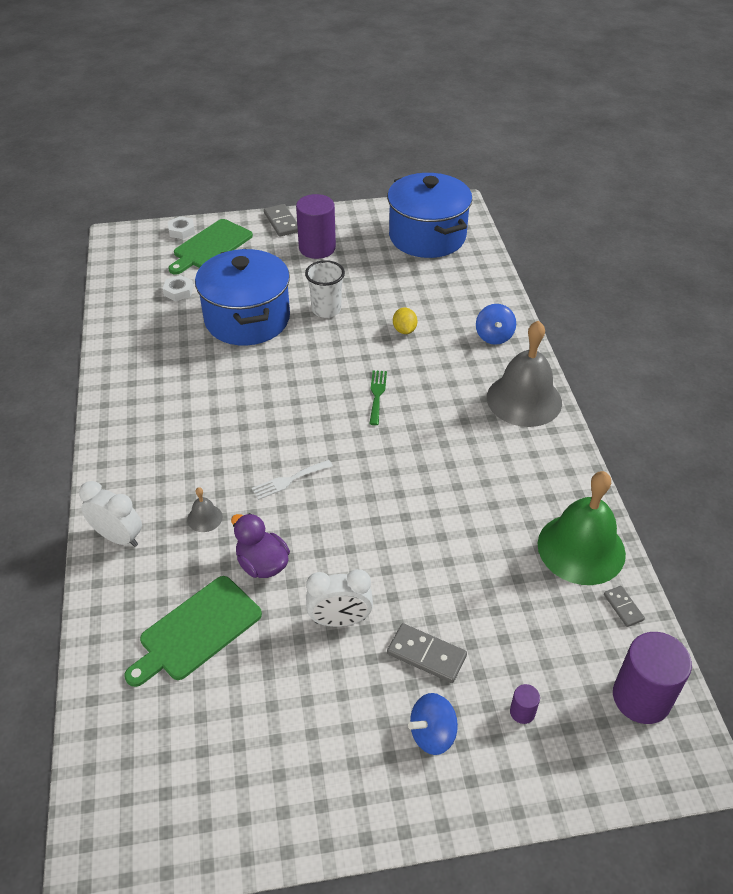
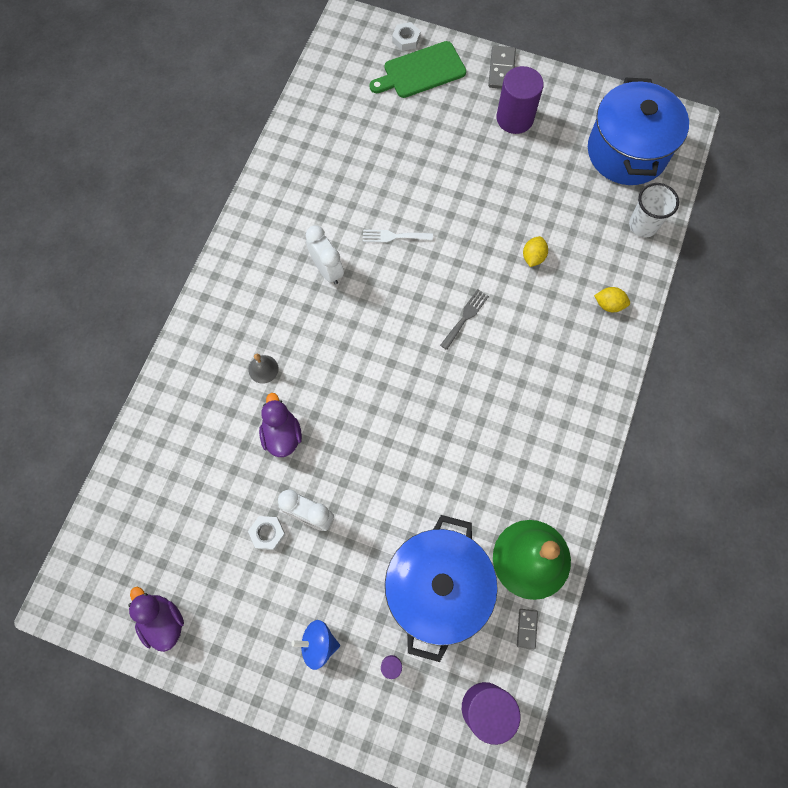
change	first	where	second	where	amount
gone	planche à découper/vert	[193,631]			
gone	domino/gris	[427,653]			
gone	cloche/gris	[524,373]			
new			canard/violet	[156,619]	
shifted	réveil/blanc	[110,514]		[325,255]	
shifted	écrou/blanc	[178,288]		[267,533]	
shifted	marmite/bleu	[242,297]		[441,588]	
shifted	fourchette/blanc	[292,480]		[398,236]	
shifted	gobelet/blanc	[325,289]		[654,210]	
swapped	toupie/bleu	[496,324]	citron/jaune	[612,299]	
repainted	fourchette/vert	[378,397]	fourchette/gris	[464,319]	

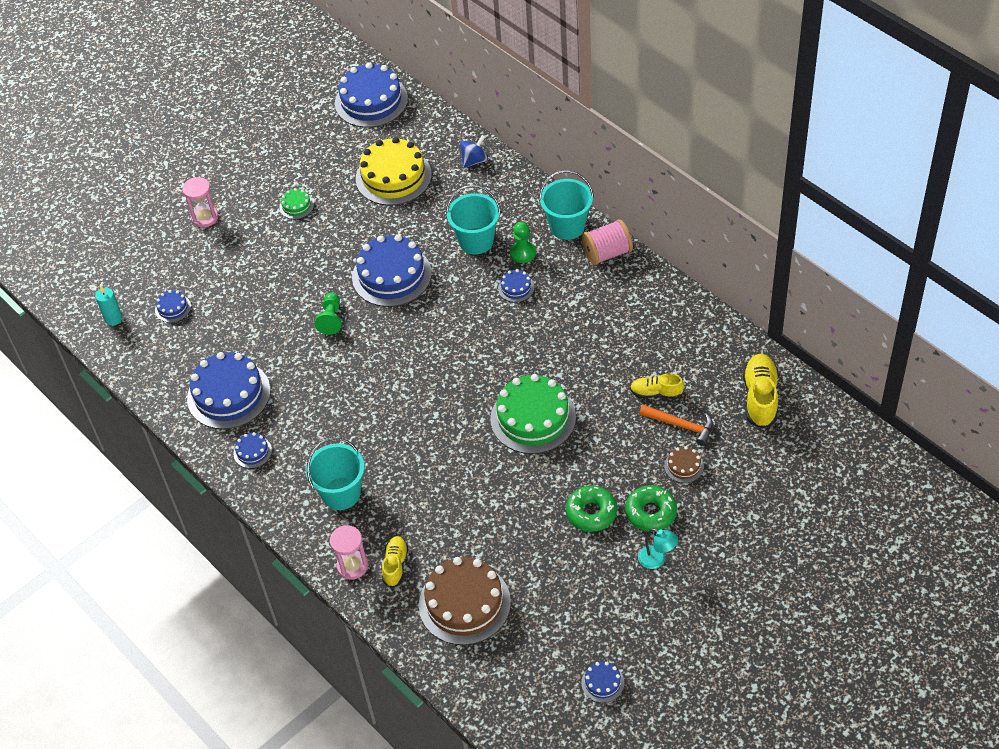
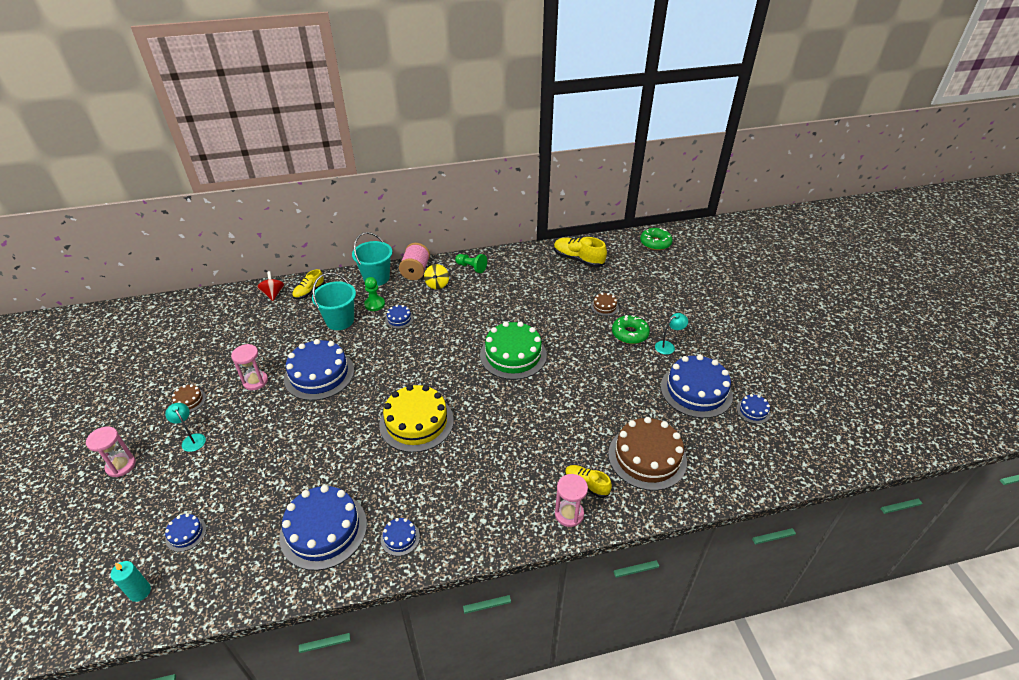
change	first	where	second	where	amount
gone	seau/turquoise	[335,473]			
gone	marteau/orange	[676,425]			
new			lampe/turquoise	[185,427]	
new			sablier/rose	[249,367]	
new			toupie/jaune	[436,276]	
shifted	pion/vert	[328,314]		[471,263]	
shifted	gâteau/bleu	[371,95]		[697,386]	
shifted	gâteau/jaune	[394,171]		[416,419]	
shifted	beignet/vert	[591,508]		[656,239]	
shifted	chaussure/jaune	[657,386]		[308,284]	
repainted	gâteau/vert	[296,203]	gâteau/marron	[189,398]	
repainted	toupie/bleu	[474,151]	toupie/rouge	[270,286]	

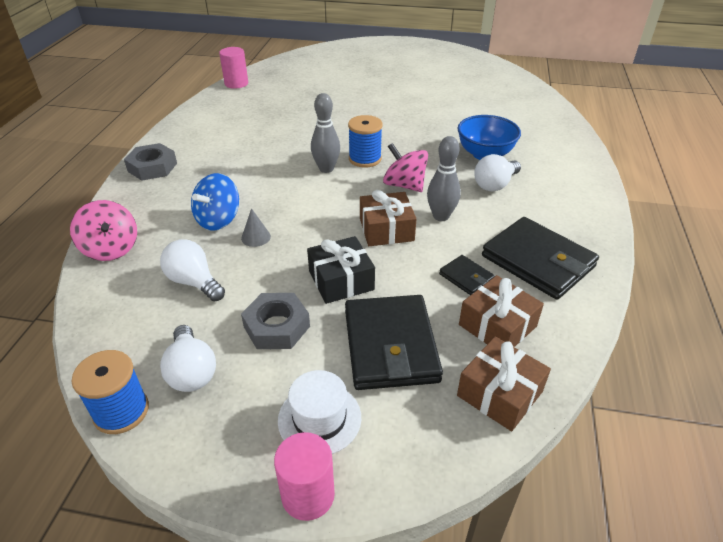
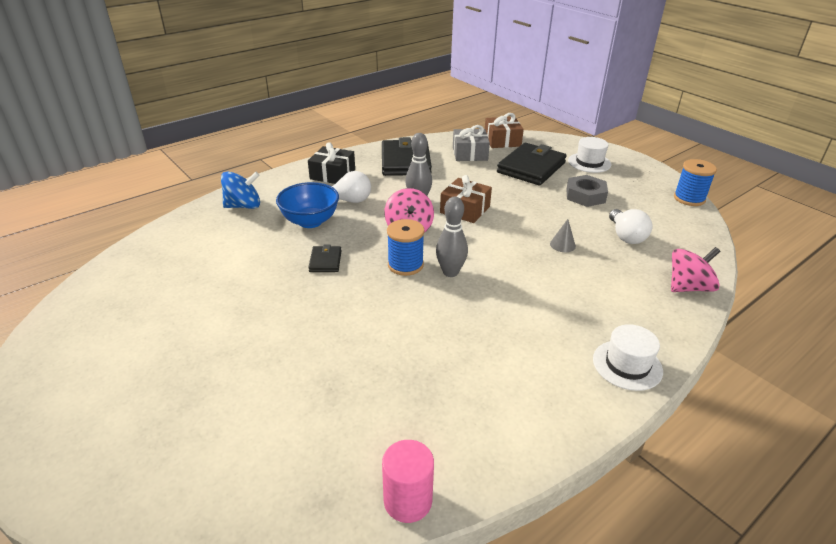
change	first	where	second	where	amount
gone	ampoule/blanc	[188,358]			
gone	cylindre/rose	[304,476]			
shifted	toupie/bleu	[215,201]		[240,190]	
shifted	cadeau/noir	[341,270]		[331,163]	
shifted	portefeuille/noir	[467,275]		[325,258]	
swapped	écrou/gris	[150,162]	chapeau/blanc	[628,357]	
repainted	cadeau/marron	[501,311]	cadeau/gris	[471,143]	
rotated	toupie/rose	[103,230]		[695,269]	60 degrees clockwise

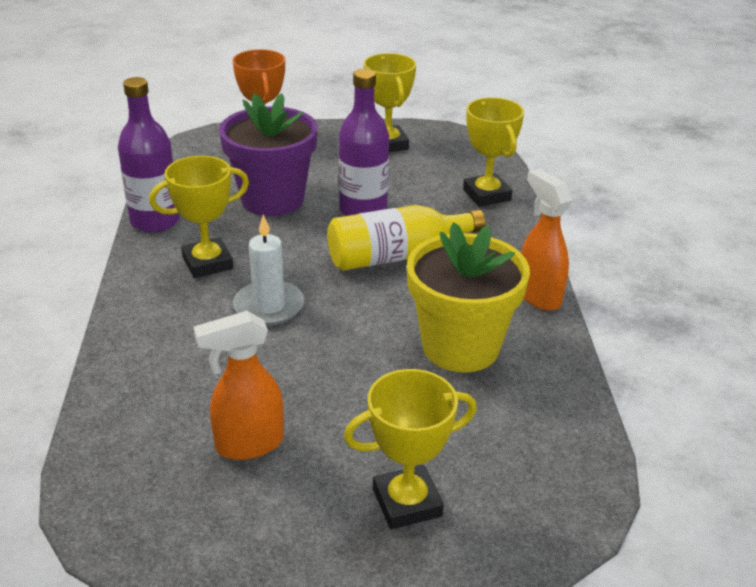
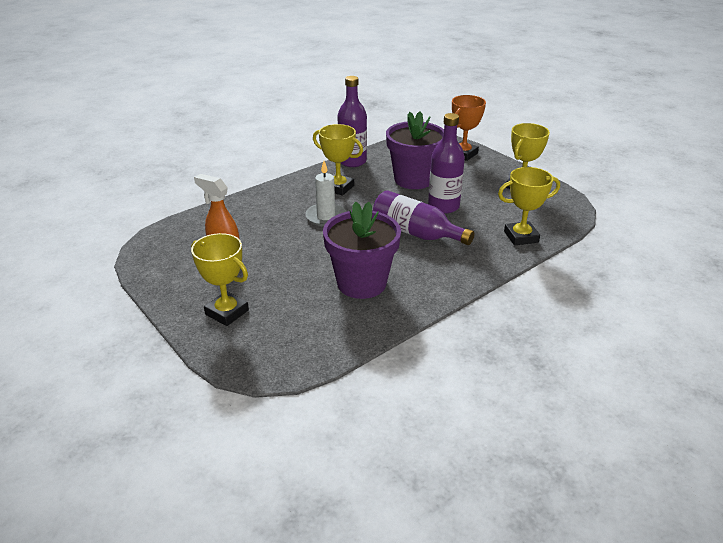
change	first	where	second	where	amount
gone	vaporisateur/orange	[547,239]			
repainted	bouteille/jaune	[406,238]	bouteille/violet	[424,217]	
repainted	pot de fleurs/jaune	[468,297]	pot de fleurs/violet	[362,250]	
rotated	trophée/jaune	[493,152]		[529,206]	45 degrees clockwise

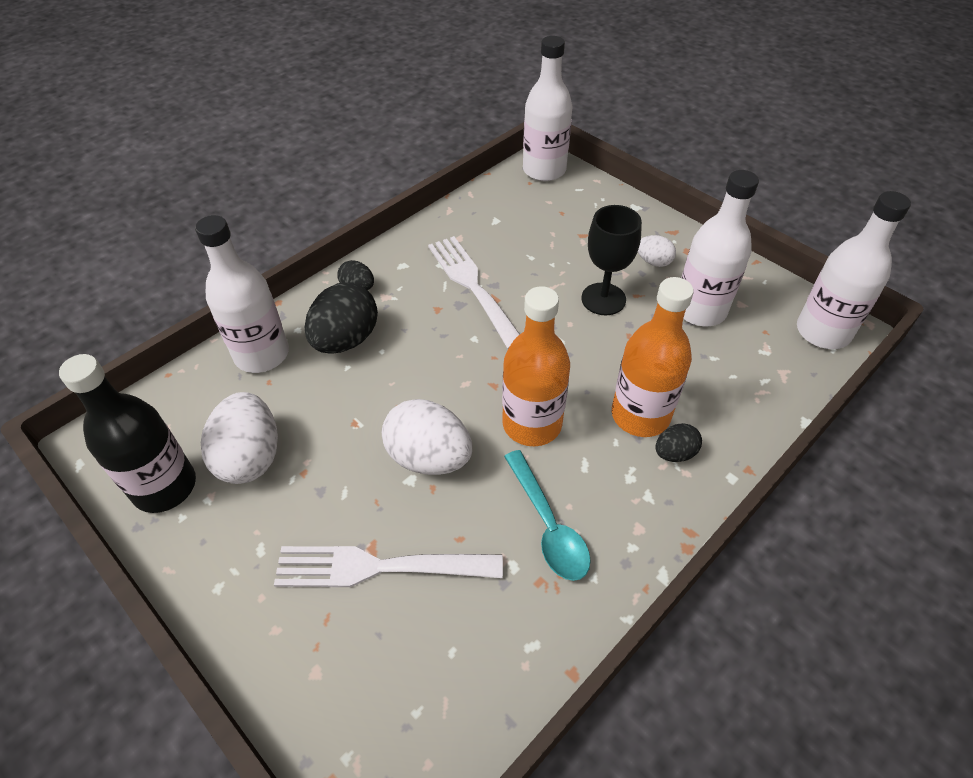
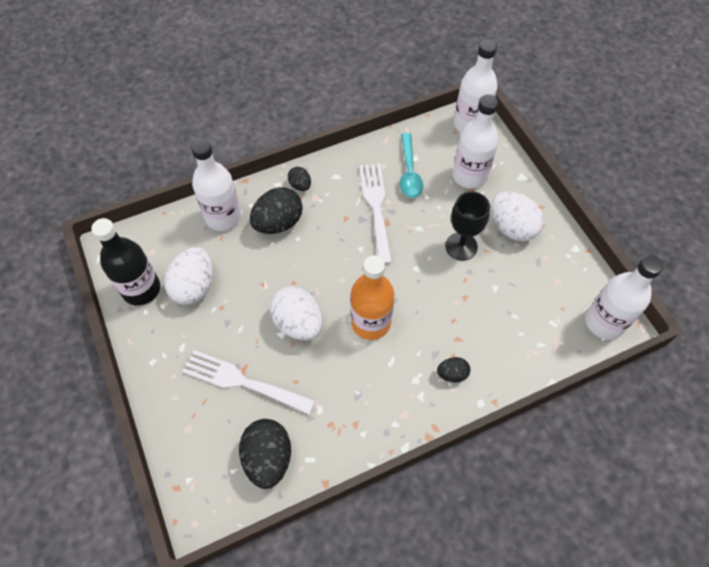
change	first	where	second	where	amount
gone	bouteille/orange	[653,357]			
new			œuf/noir	[265,454]	
shifted	cuillère/turquoise	[547,515]		[411,165]	
shifted	bouteille/blanc	[720,248]		[476,141]	
scaled	œuf/blanc	[657,251]		[517,216]	x1.91

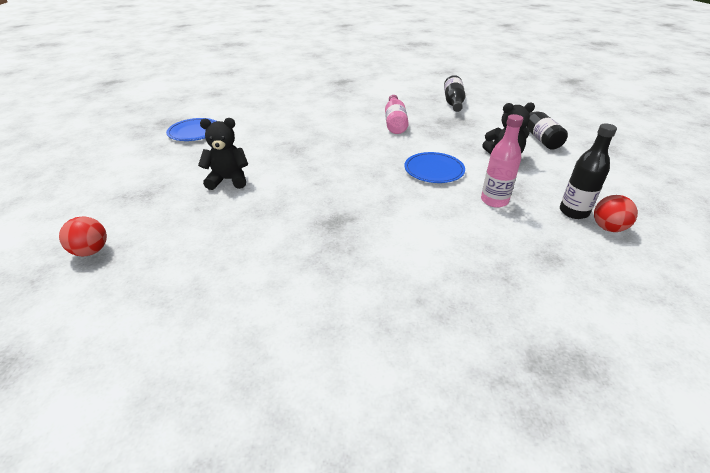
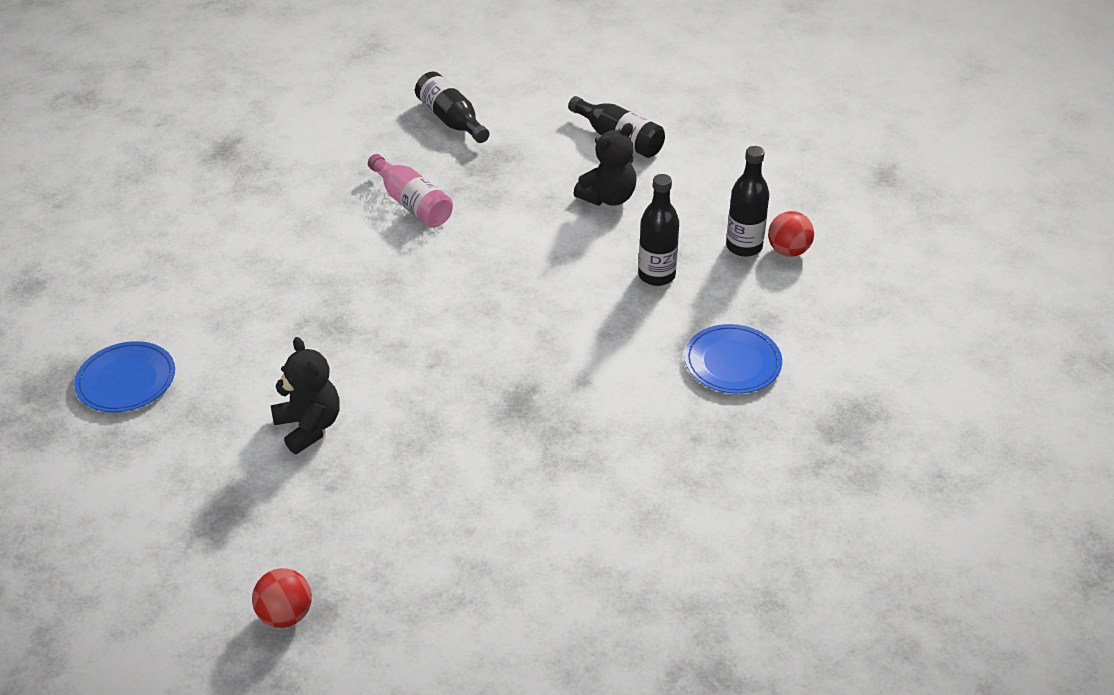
change	first	where	second	where	amount
shifted	assiette/bleu	[434,167]		[733,359]	
repainted	bouteille/rose	[502,161]	bouteille/noir	[658,230]	
rotated	ours en peluche/noir	[223,154]		[305,395]	105 degrees clockwise

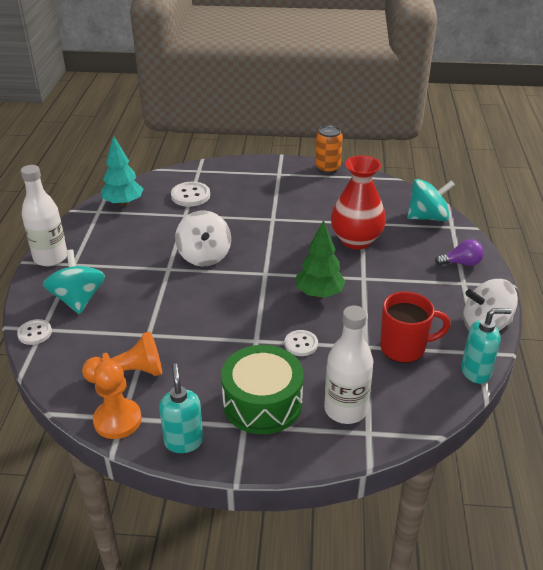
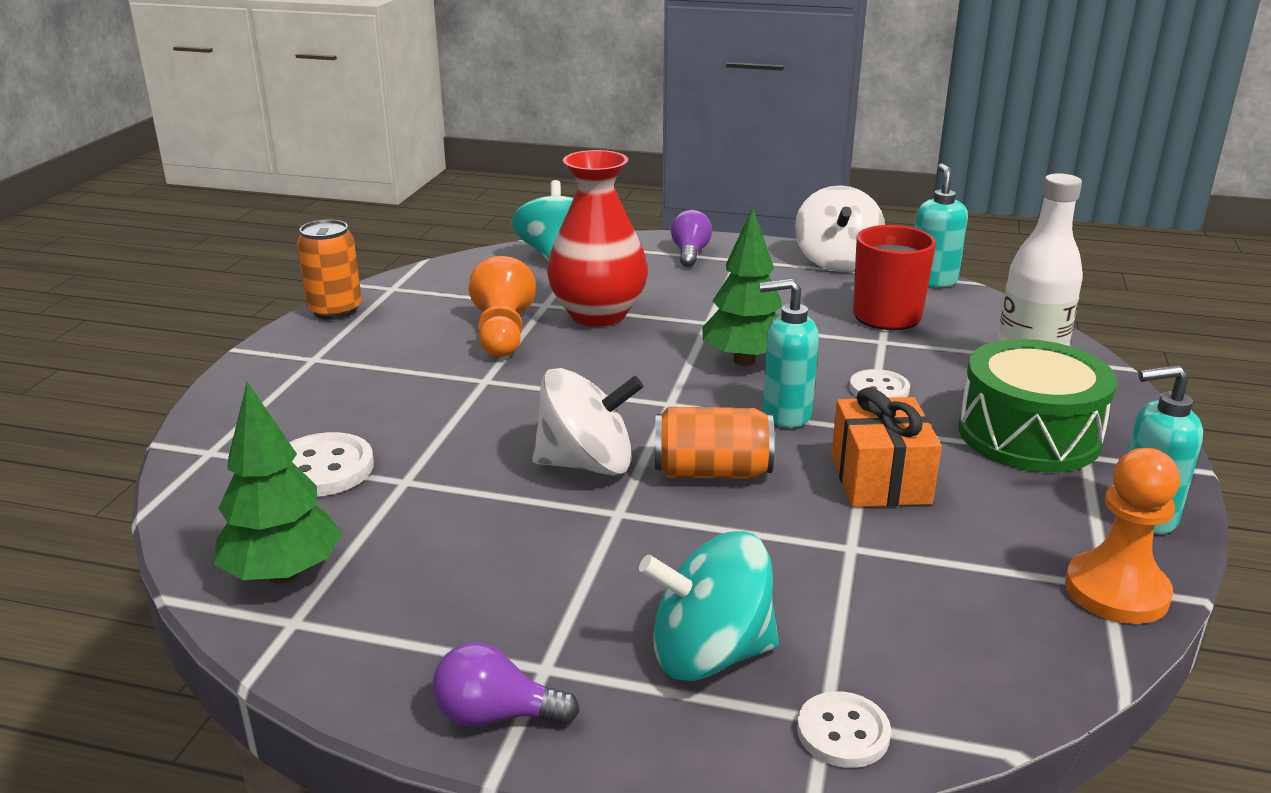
change	first	where	second	where	amount
new			canette/orange	[715,443]	
new			distributeur de savon/turquoise	[789,353]	
new			cadeau/orange	[886,447]	
shifted	pion/orange	[122,357]		[502,306]	
swapped	bouteille/blanc	[44,215]	ampoule/violet	[505,684]	
repainted	arbre/turquoise	[122,170]	arbre/vert	[278,483]	

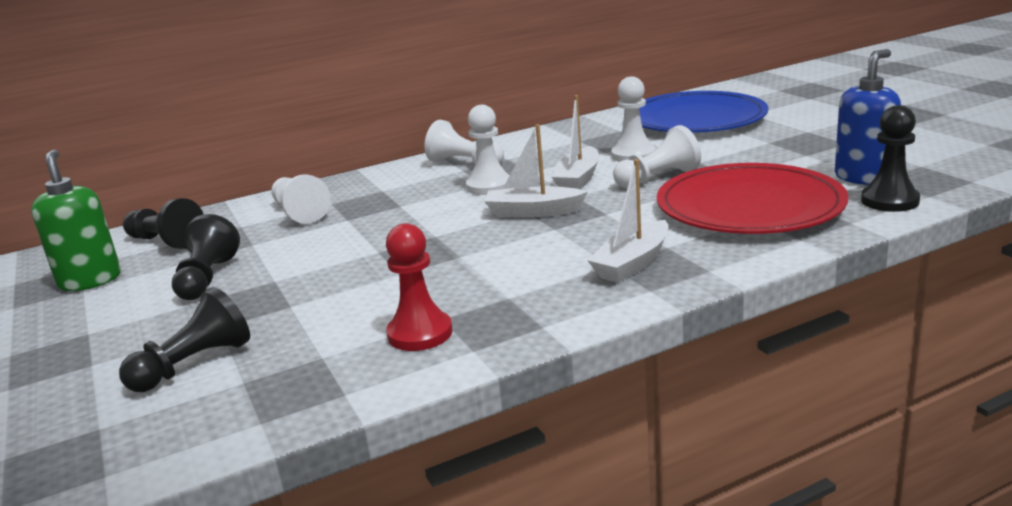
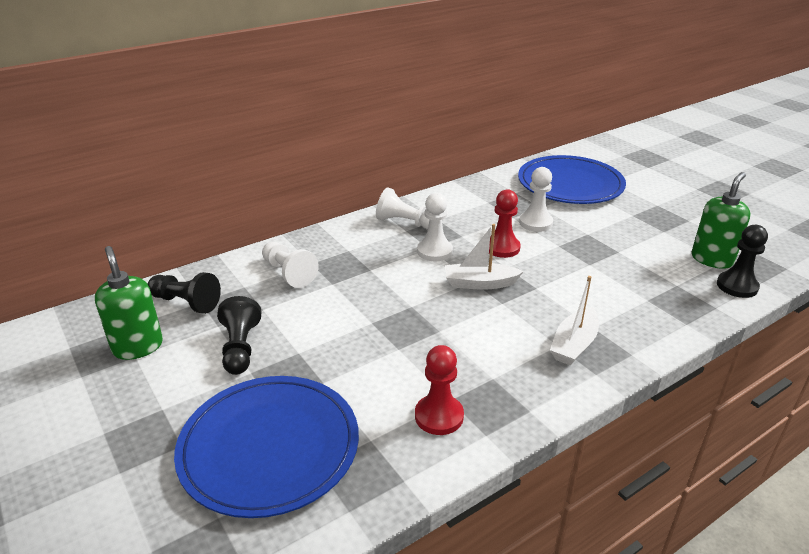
change	first	where	second	where	amount
gone	pion/blanc	[657,156]			
gone	assiette/rouge	[752,198]			
swapped	pion/noir	[184,339]	assiette/bleu	[266,447]	
swapped	bateau/blanc	[575,142]	pion/rouge	[505,223]	
repainted	distributeur de savon/bleu	[868,117]	distributeur de savon/vert	[721,220]	

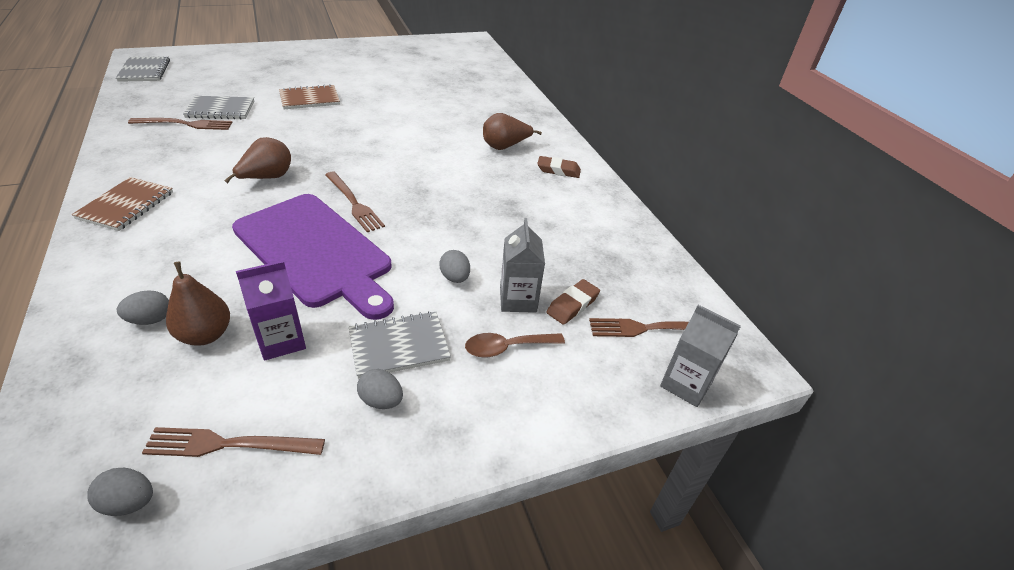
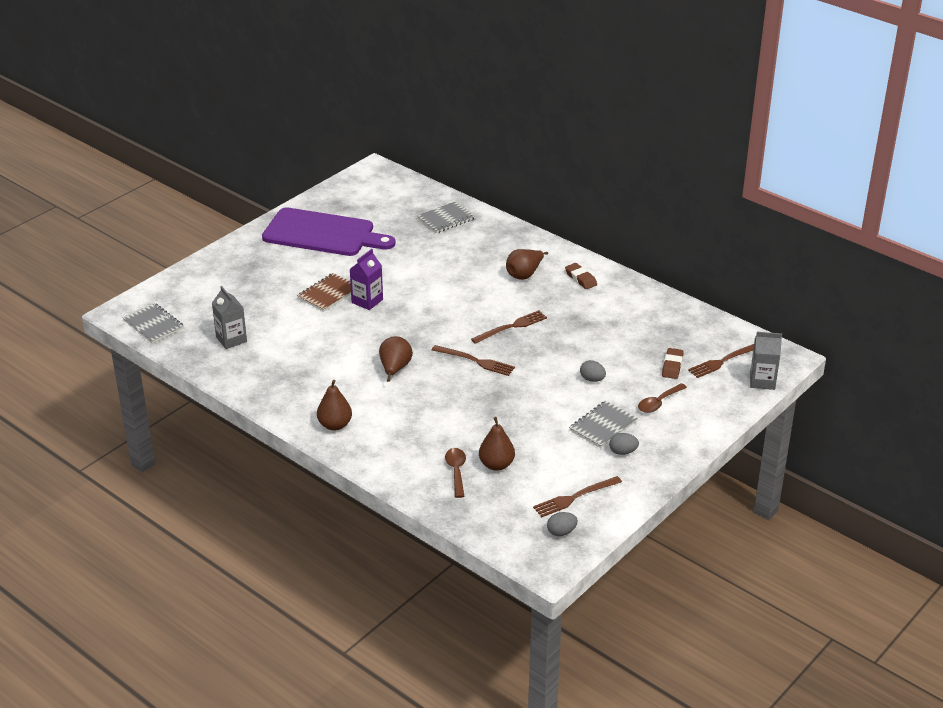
change	first	where	second	where	amount
shifted	fourchette/marron	[180,124]		[509,327]	
shifted	carnet/gris	[218,107]		[446,217]	
shifted	planche à découper/violet	[313,257]		[329,231]	
shifted	brique de lait/violet	[271,310]		[366,279]	
shifted	brique de lait/gris	[522,265]		[229,317]	
swapped	carnet/marron	[122,204]	poire/marron	[334,405]	
swapped	œuf/gris	[143,307]	cuillère/marron	[455,473]	
rotated	gomme/marron	[559,167]		[581,276]	75 degrees clockwise

